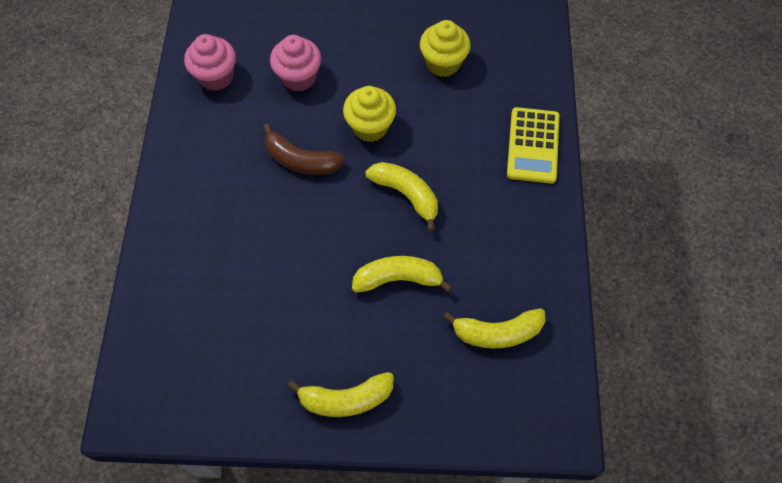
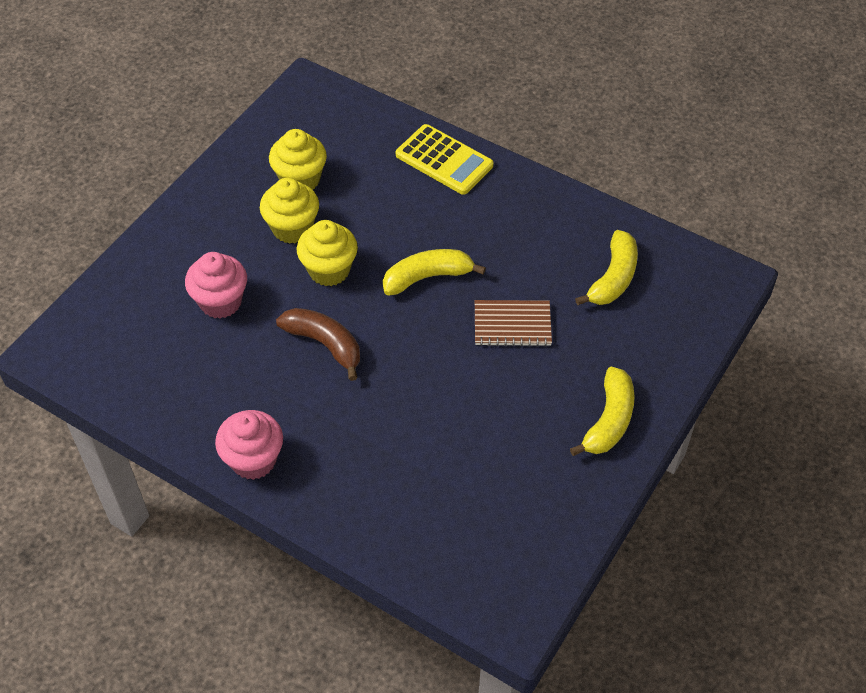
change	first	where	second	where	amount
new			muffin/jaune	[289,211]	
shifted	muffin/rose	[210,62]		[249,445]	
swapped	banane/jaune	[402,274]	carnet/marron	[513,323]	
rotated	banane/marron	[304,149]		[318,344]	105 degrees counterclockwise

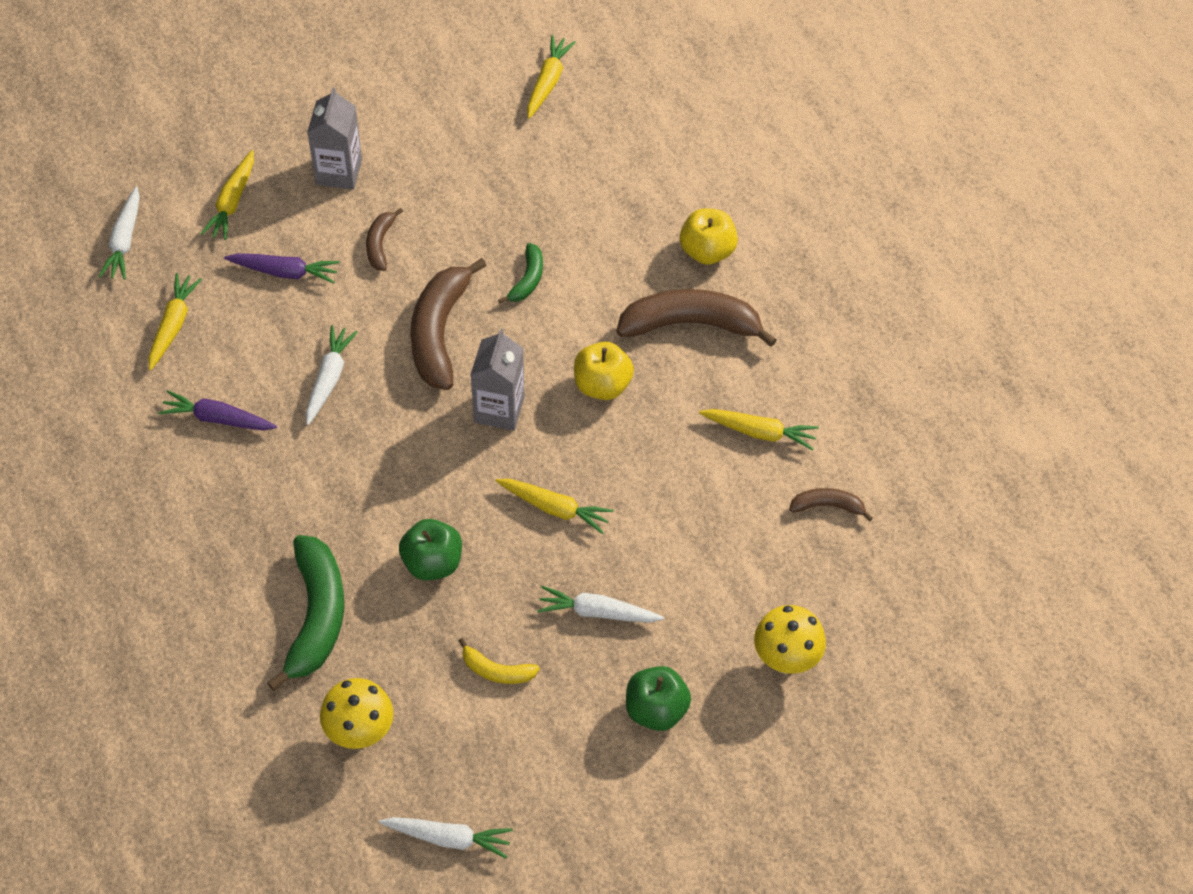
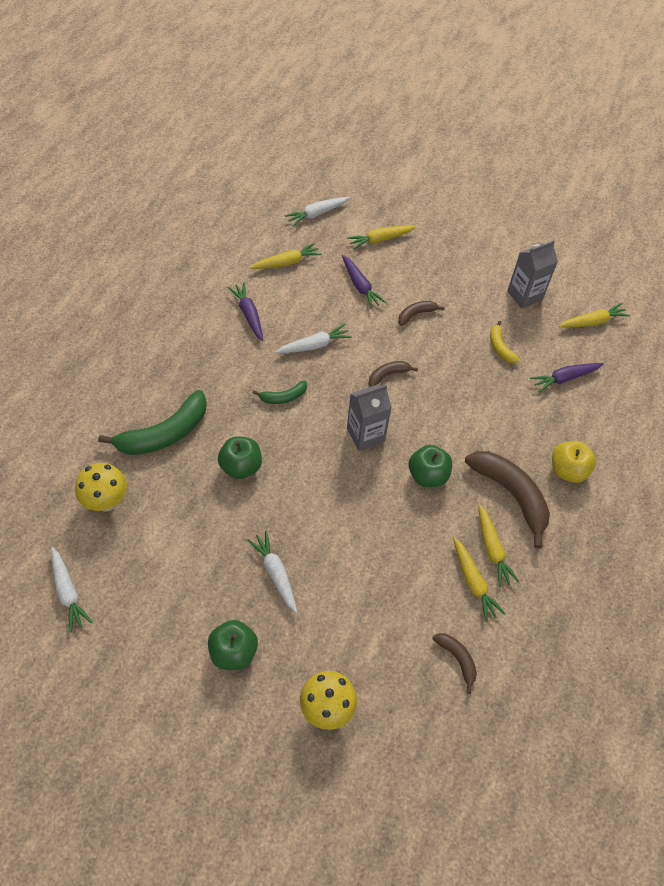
change	first	where	second	where	amount
new			carotte/violet	[566,378]	
shifted	brique de lait/gris	[334,139]		[532,274]	
shifted	banane/jaune	[499,661]		[505,342]	
shifted	carotte/jaune	[555,506]		[498,545]	
shifted	banane/vert	[520,273]		[280,392]	
repainted	pomme/jaune	[604,371]	pomme/vert	[430,466]	
scaled	banane/marron	[448,324]		[393,374]	x0.50

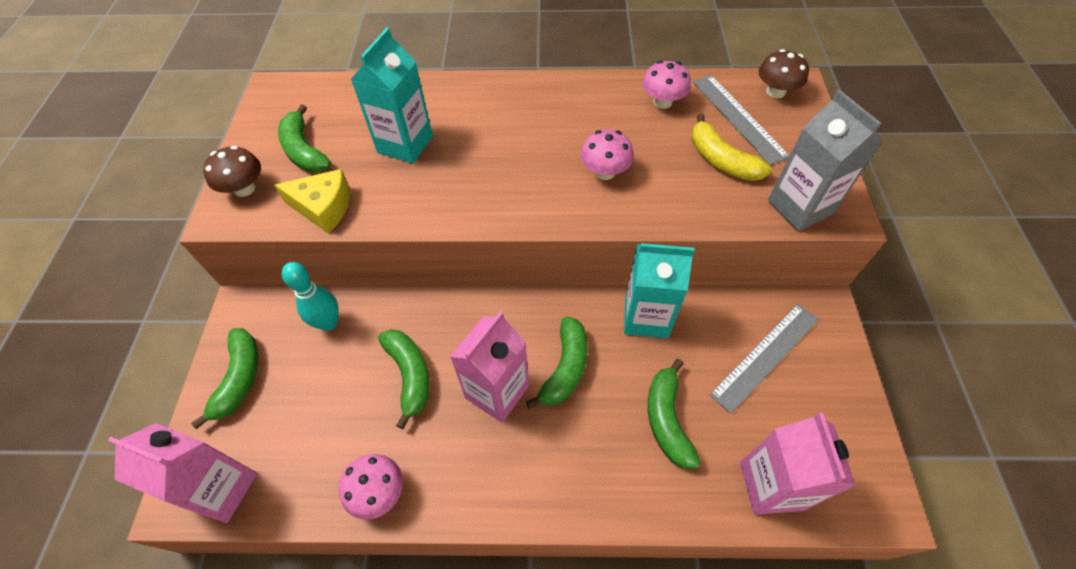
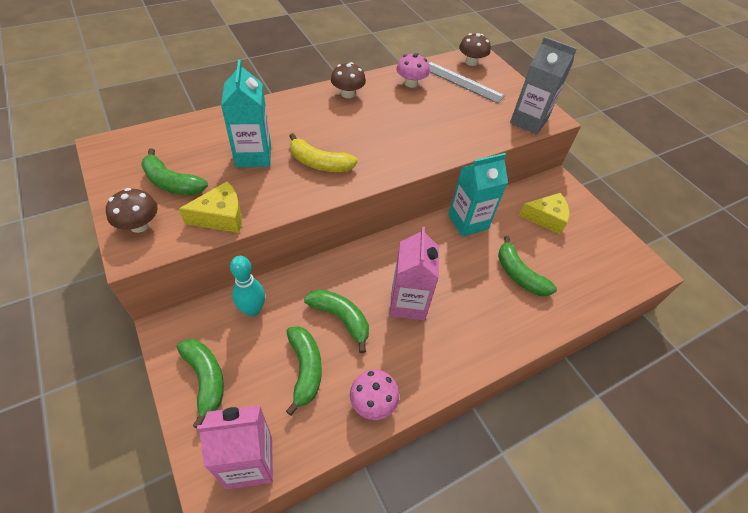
change	first	where	second	where	amount
gone	champignon/rose	[607,155]			
gone	brique de lait/rose	[798,464]			
new			champignon/marron	[348,80]	
shifted	banane/vert	[557,362]		[304,371]	
shifted	banane/jaune	[731,147]		[323,152]	
swapped	règle/gris	[764,359]	fromage/jaune	[544,214]	

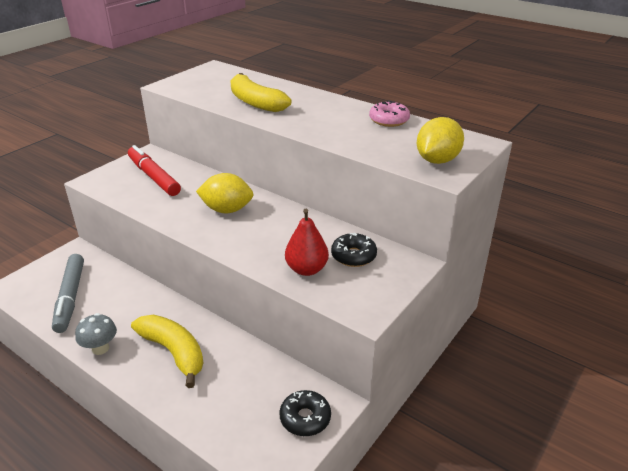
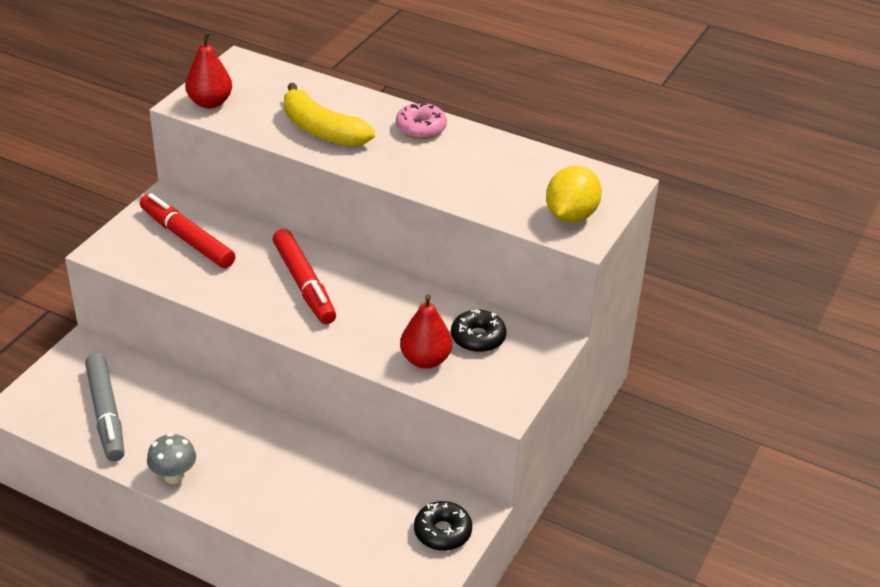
change	first	where	second	where	amount
gone	banane/jaune	[167,351]			
new			poire/rouge	[208,70]	
shifted	beignet/rose	[389,113]		[421,120]	
swapped	citron/jaune	[224,193]	feutre/rouge	[304,276]	

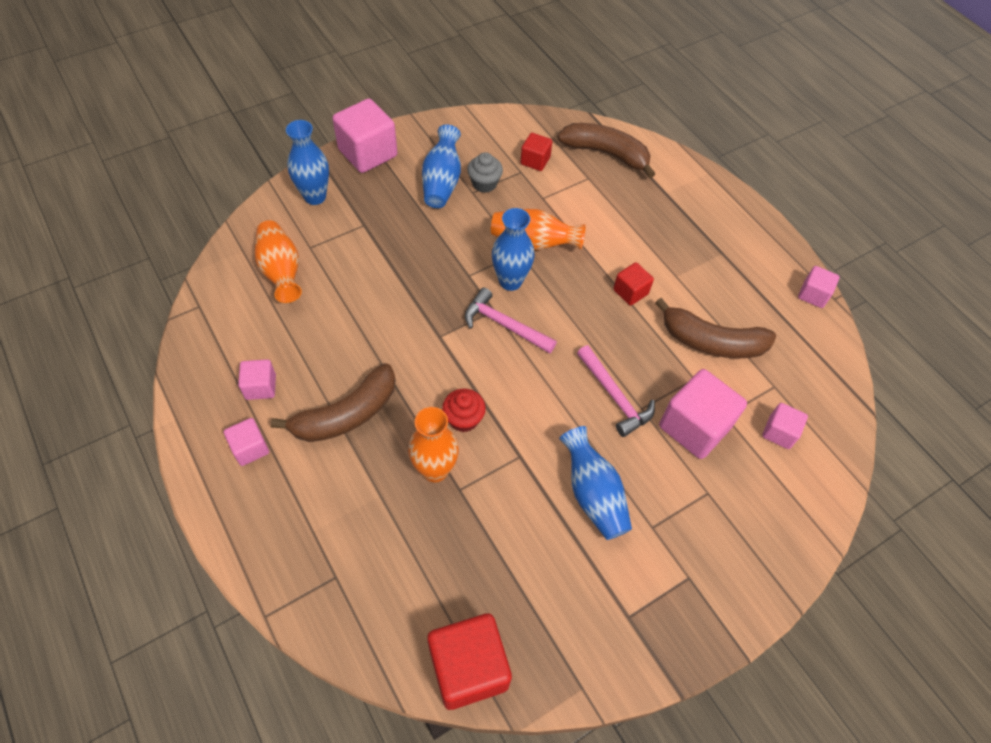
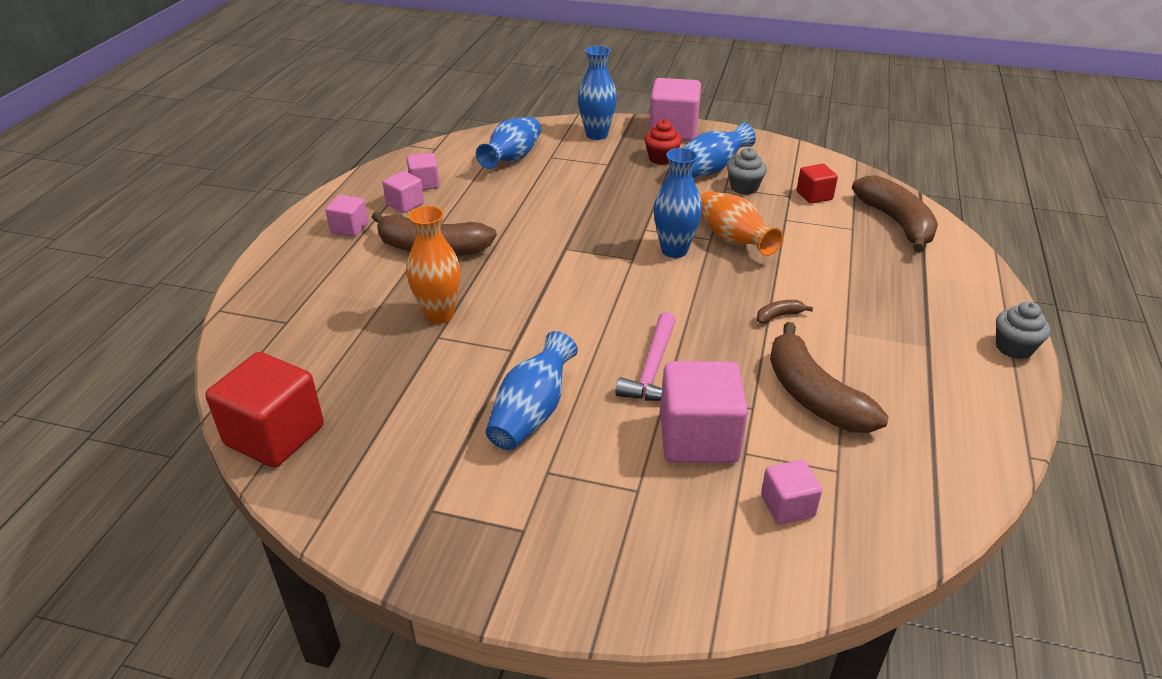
change	first	where	second	where	amount
gone	marteau/rose	[511,321]			
new			muffin/gris	[1023,330]	
shifted	muffin/rouge	[464,410]		[663,142]	
shifted	cube/rose	[819,287]		[423,171]	
swapped	cube/rouge	[633,284]	banane/marron	[784,312]	
repainted	vase/orange	[278,261]	vase/bleu	[508,143]	

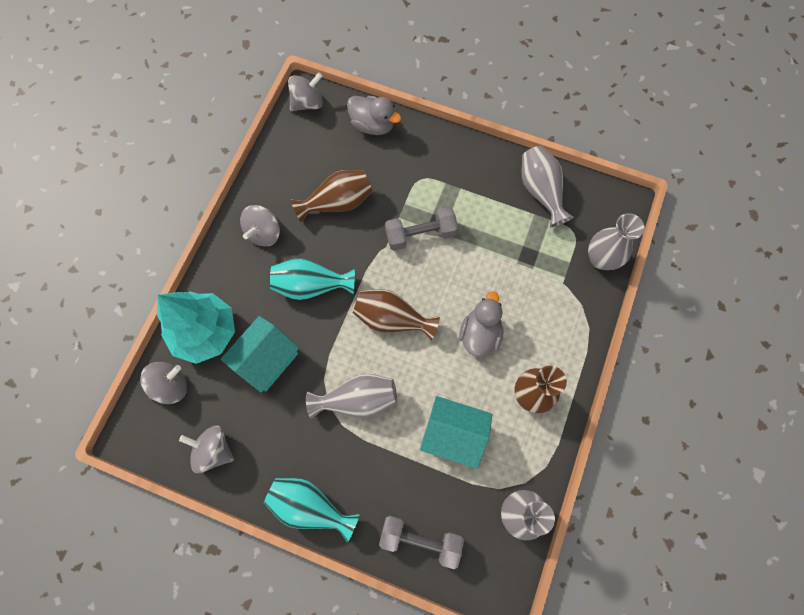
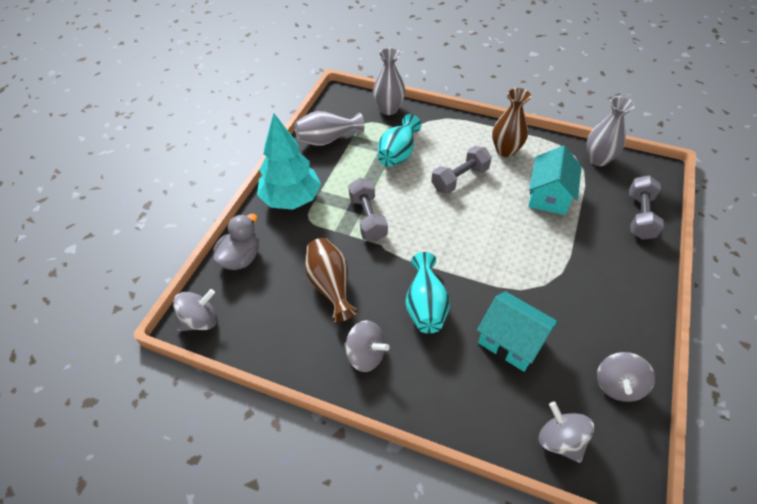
change	first	where	second	where	amount
gone	vase/gris	[351,396]			
gone	vase/marron	[396,315]			
shifted	arbre/turquoise	[196,327]		[289,161]	
shifted	vase/turquoise	[311,510]		[399,140]	
swapped	canard/gris	[481,324]	haltère/gris	[461,170]	
rotated	toupie/gris	[305,91]		[195,310]	90 degrees clockwise

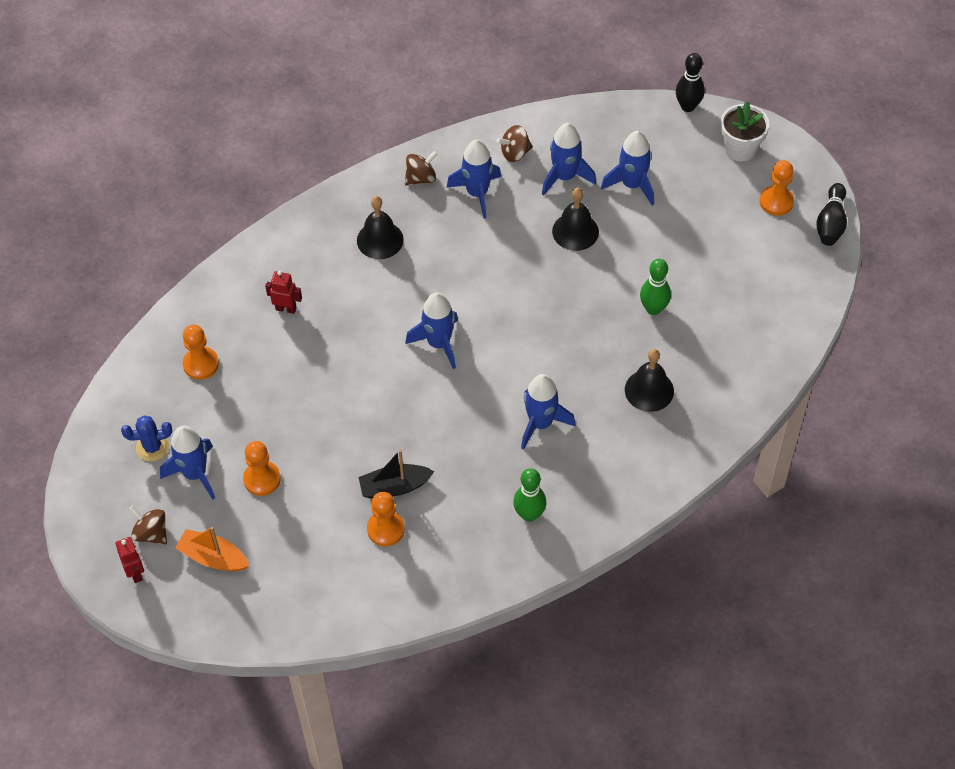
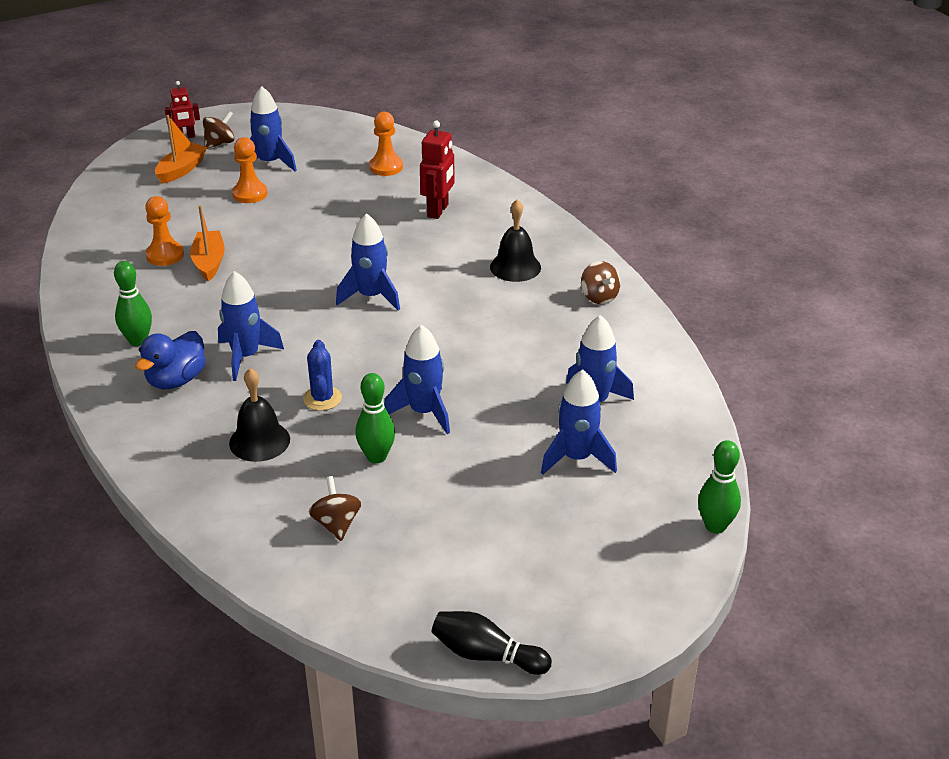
change	first	where	second	where	amount
gone	cloche/noir	[575,219]			
gone	pot de fleurs/blanc	[745,131]			
gone	pion/orange	[777,188]			
new			canard/bleu	[170,360]	
shifted	cactus/bleu	[146,438]		[322,375]	
shifted	fusée/bleu	[474,179]		[417,379]	
shifted	toupie/marron	[514,143]		[335,508]	
repainted	bateau/noir	[396,474]	bateau/orange	[207,243]	
repainted	quille/noir	[690,82]	quille/vert	[719,487]	
scaled	robot/rouge	[283,292]		[437,170]	x1.51

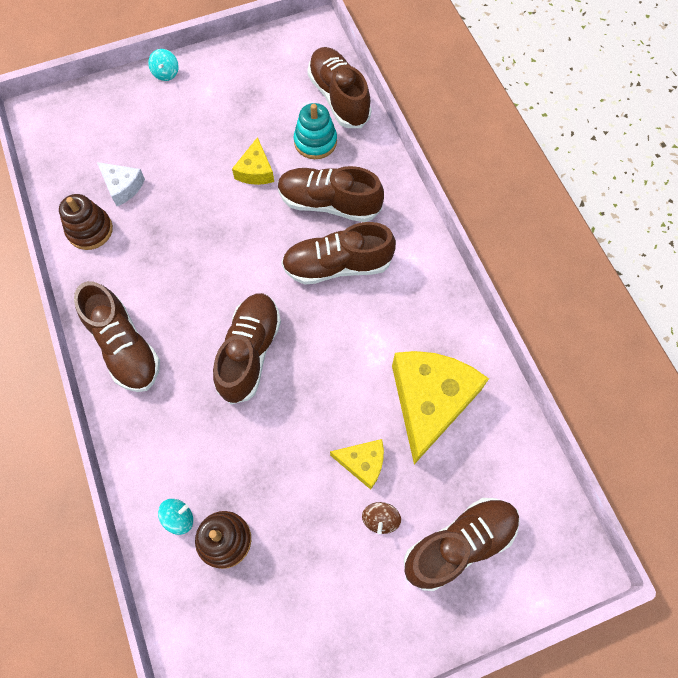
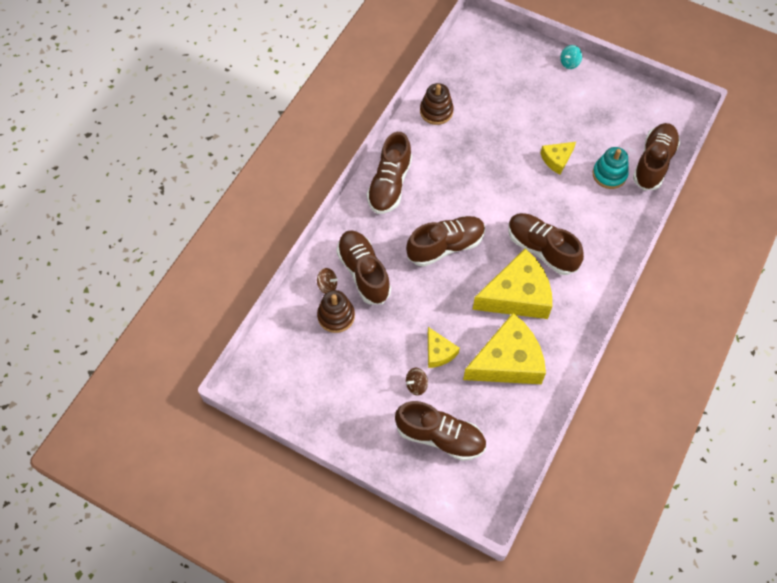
change	first	where	second	where	amount
gone	fromage/blanc	[121,184]			
new			fromage/jaune	[512,283]	
shifted	chaussure/marron	[331,194]		[363,267]	
repainted	toupie/turquoise	[175,517]	toupie/marron	[327,281]	

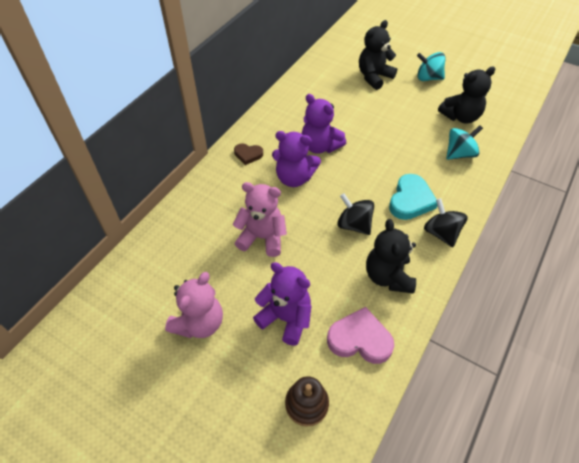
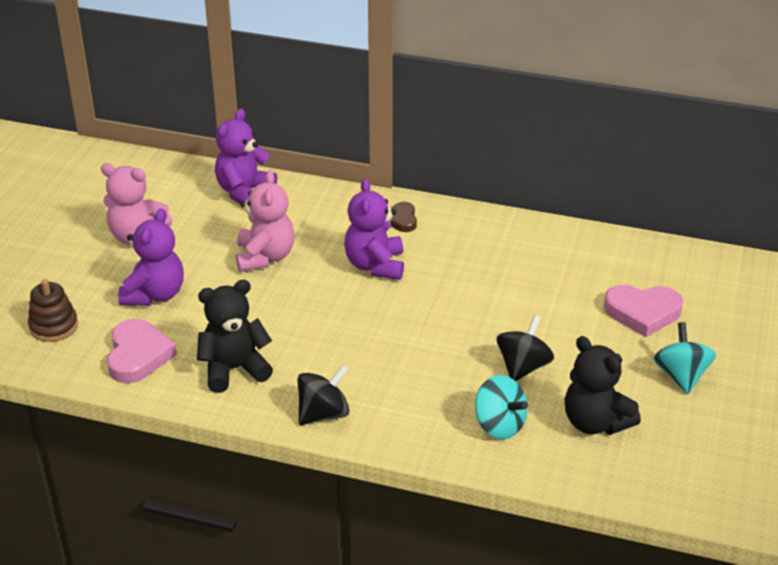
change	first	where	second	where	amount
gone	cœur/turquoise	[413,197]			
shifted	ours en peluche/violet	[324,124]		[246,156]	
shifted	toupie/noir	[355,214]		[525,348]	
swapped	ours en peluche/noir	[378,55]	cœur/rose	[643,311]	

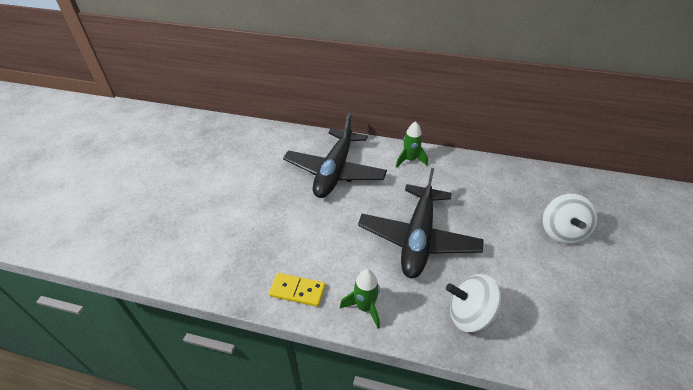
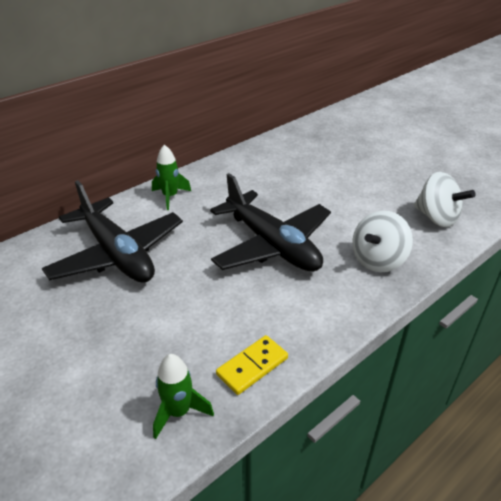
change	first	where	second	where	amount
shifted	fusée/vert	[360,299]		[183,396]	
shifted	toupie/blanc	[570,219]		[445,199]	

